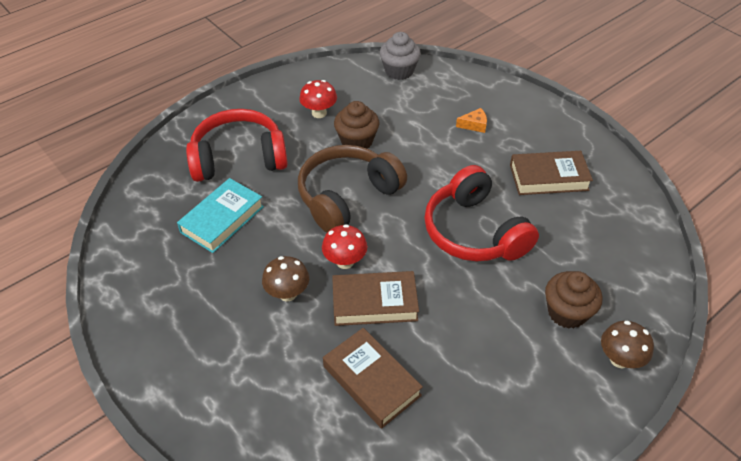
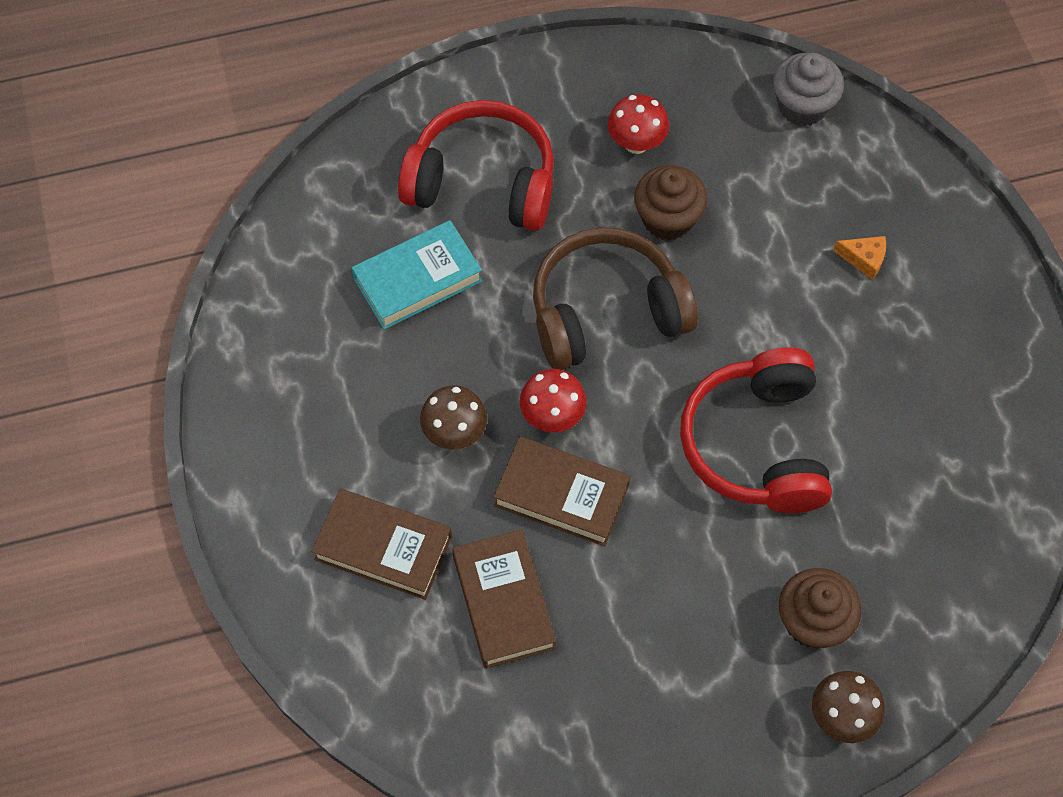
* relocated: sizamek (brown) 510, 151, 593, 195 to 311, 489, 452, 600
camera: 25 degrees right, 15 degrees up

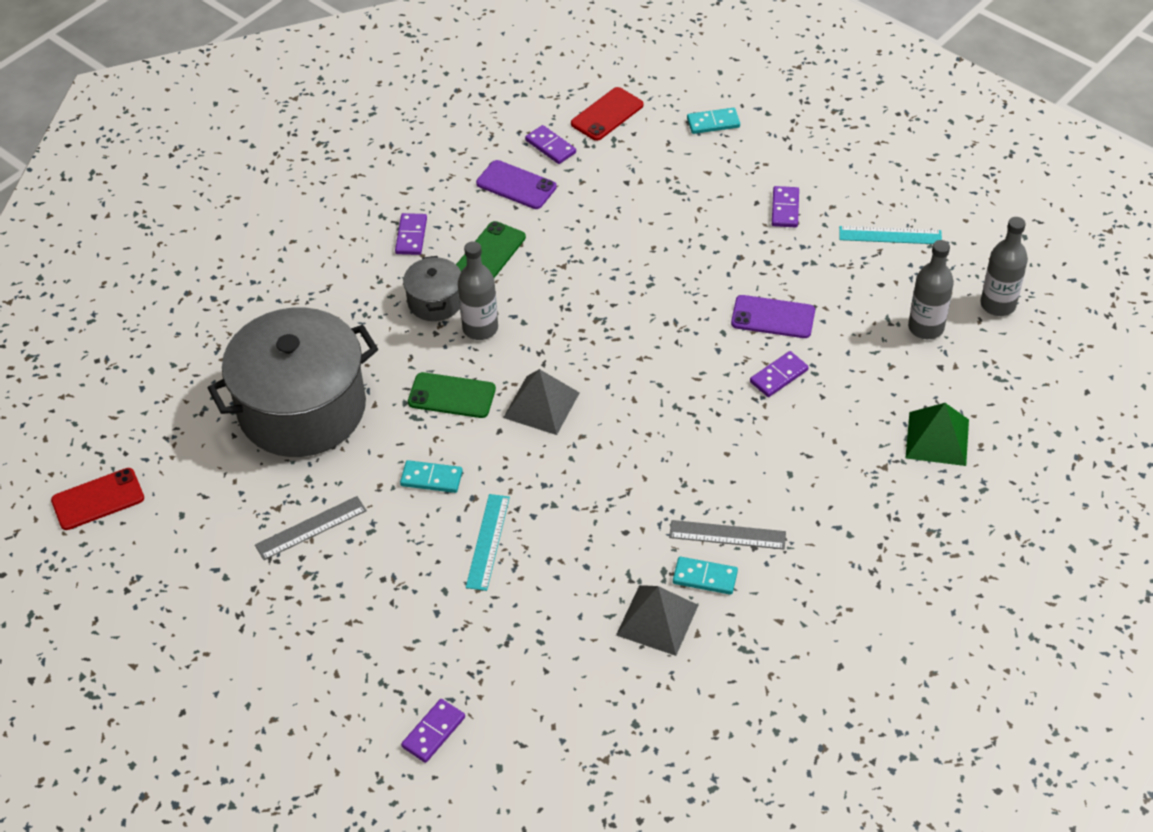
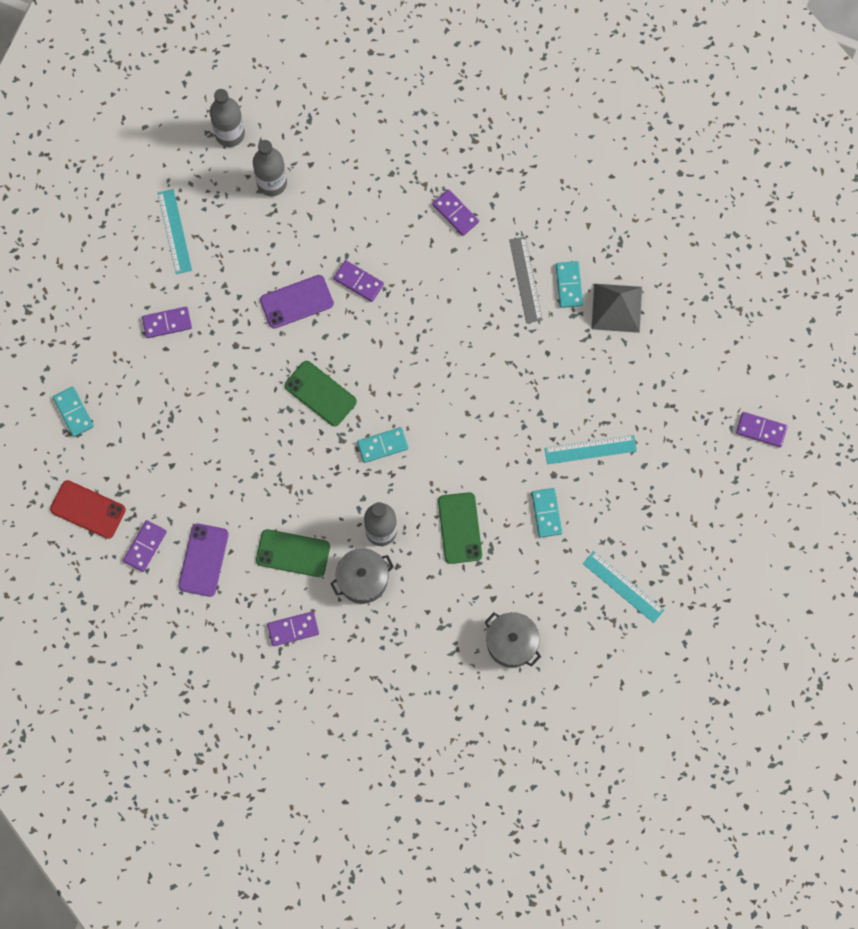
* spun: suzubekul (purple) 731, 295, 815, 338 = 260, 275, 334, 329 75 degrees clockwise
* size: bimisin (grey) 208, 307, 378, 457 = 485, 612, 541, 668 x0.45
* missing: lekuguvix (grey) 503, 369, 580, 435
* missing: lekuguvix (green) 906, 403, 969, 466
* missing: suzubekul (red) 51, 468, 144, 530
* colour: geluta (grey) 255, 496, 367, 560 to geluta (turquoise) 583, 551, 664, 623
* appeared: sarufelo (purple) 432, 189, 479, 236
* appeared: suzubekul (green) 285, 361, 357, 426
* appeared: sarufelo (turquoise) 357, 427, 408, 463
camera: 110 degrees left, 25 degrees up

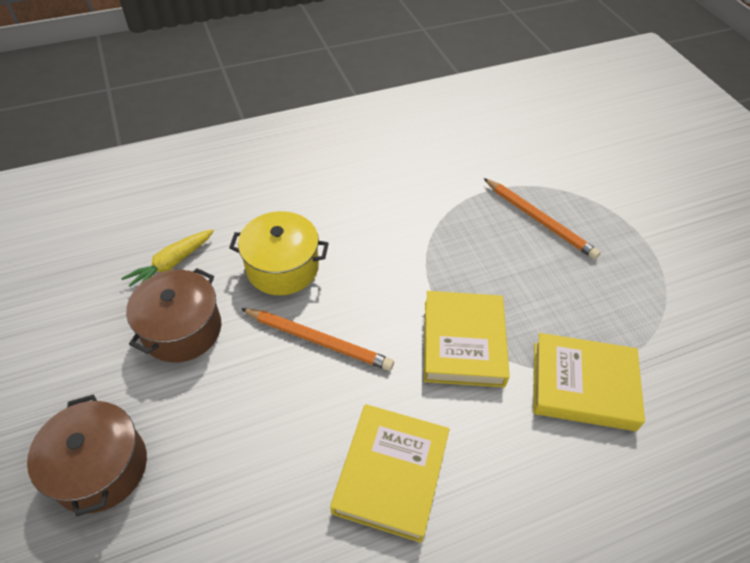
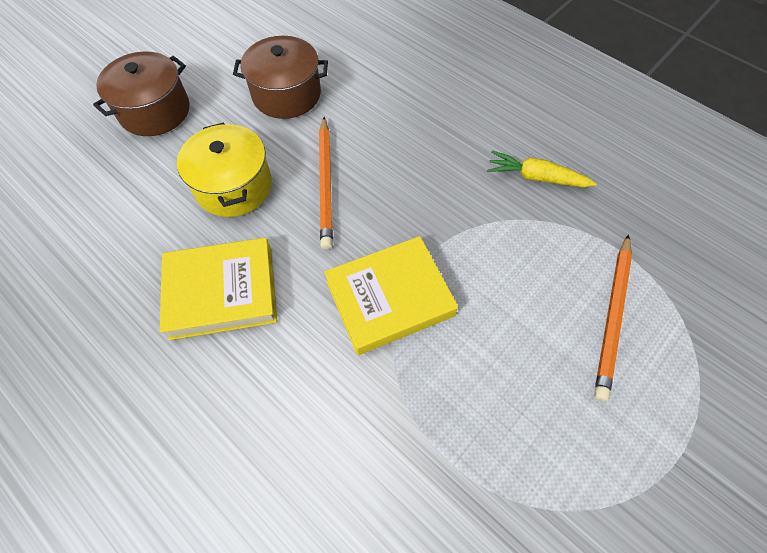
* relocated: bimisin (yellow) 229, 211, 329, 295 to 177, 122, 272, 217
* relocated: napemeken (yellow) 121, 229, 214, 286 to 487, 150, 597, 187
* missing: sizamek (yellow) 533, 333, 645, 431
camera: 65 degrees right, 10 degrees up

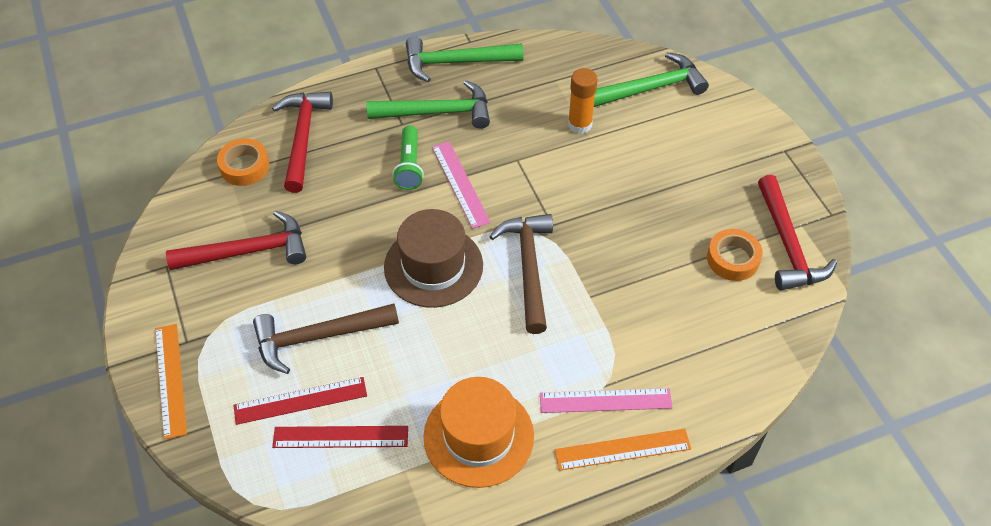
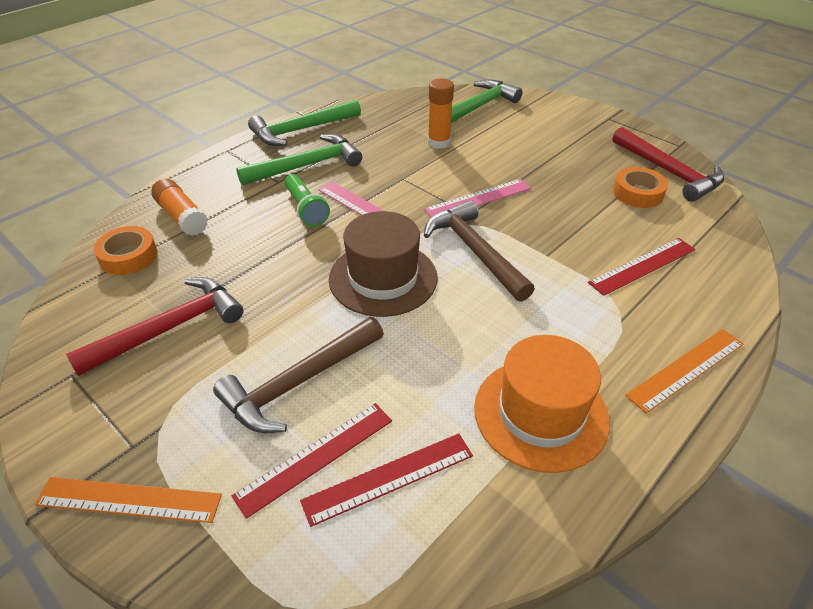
* exchanged: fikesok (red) 272, 92, 333, 193 to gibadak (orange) 151, 179, 208, 236
* spun: geluta (orange) 155, 324, 187, 440 = 35, 477, 222, 523 45 degrees counterclockwise
* relocated: geluta (pink) 540, 388, 673, 413 to 424, 179, 531, 218
* appeared: geluta (red) 588, 238, 695, 296
camera: 25 degrees left, 10 degrees down

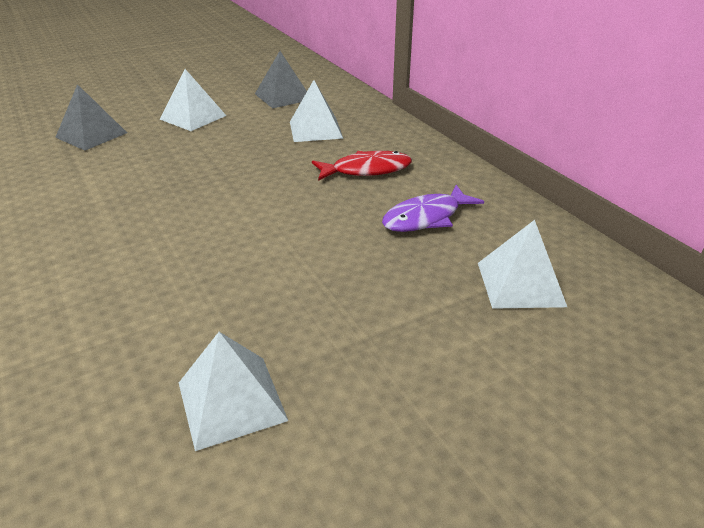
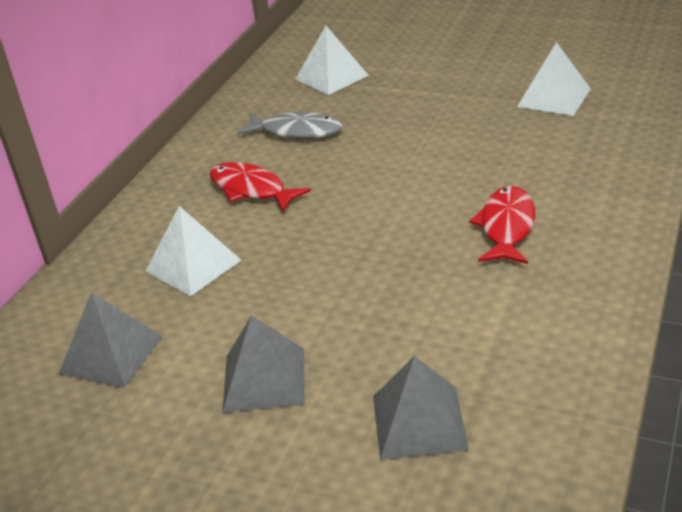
* colour: lekuguvix (white) 160, 69, 226, 131 to lekuguvix (grey) 222, 315, 305, 413
* colour: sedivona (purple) 382, 185, 484, 232 to sedivona (grey) 237, 110, 342, 139
* appeared: sedivona (red) 469, 186, 535, 264
camera: 125 degrees left, 0 degrees up

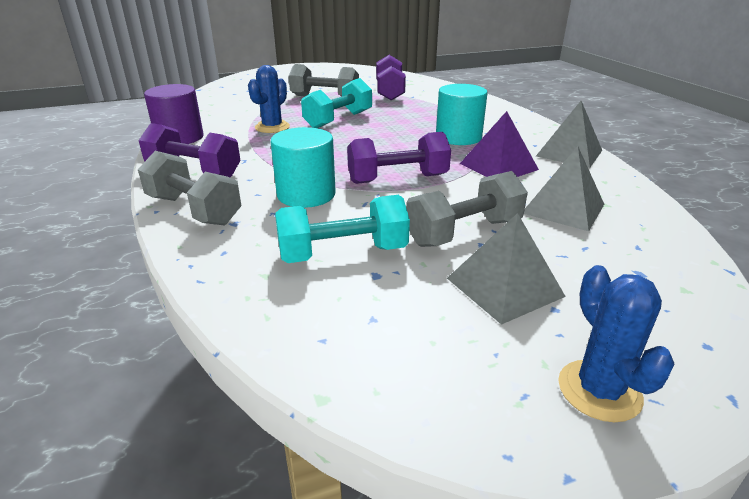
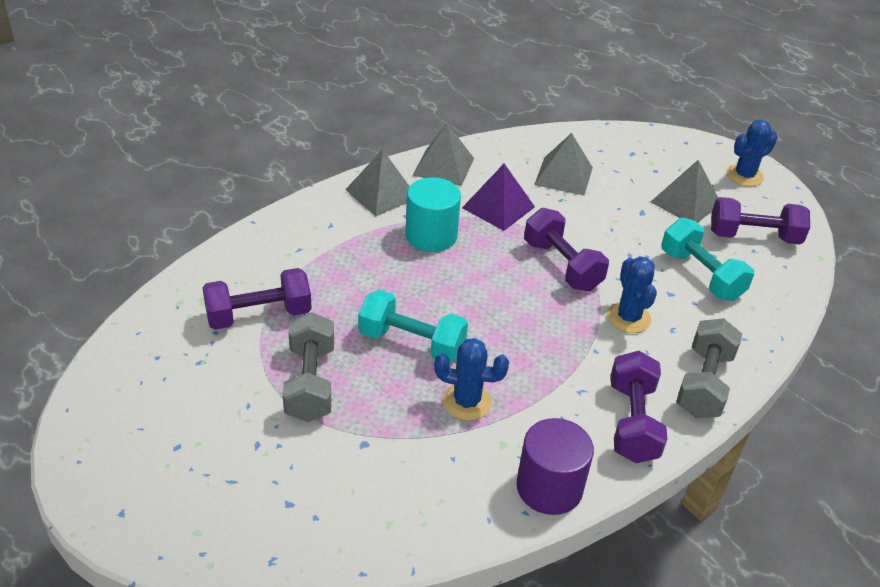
* exchanged: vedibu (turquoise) 271, 127, 336, 208 to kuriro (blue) 607, 256, 657, 333
* missing: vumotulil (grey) 406, 171, 528, 247
* appeared: lekuguvix (grey) 345, 149, 410, 216
* appeared: vumotulil (purple) 711, 197, 810, 245
camera: 110 degrees left, 10 degrees up

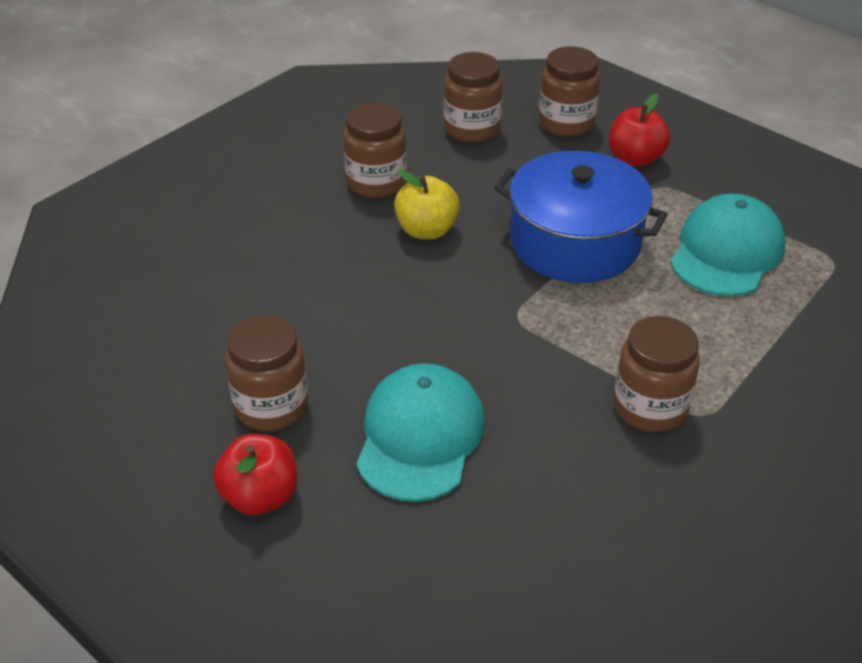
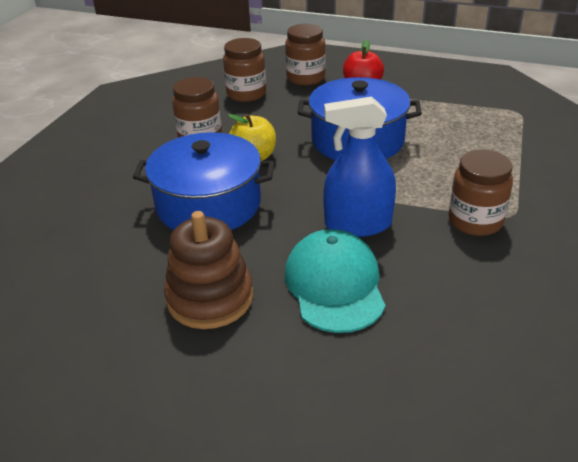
* missing: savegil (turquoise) 670, 194, 786, 296
* exchanged: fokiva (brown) 225, 315, 308, 431 to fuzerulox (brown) 164, 211, 253, 329
* missing: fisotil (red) 213, 434, 297, 515
* appeared: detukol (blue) 323, 96, 396, 237
* appeared: bimisin (blue) 133, 132, 274, 230
camera: 20 degrees left, 5 degrees down

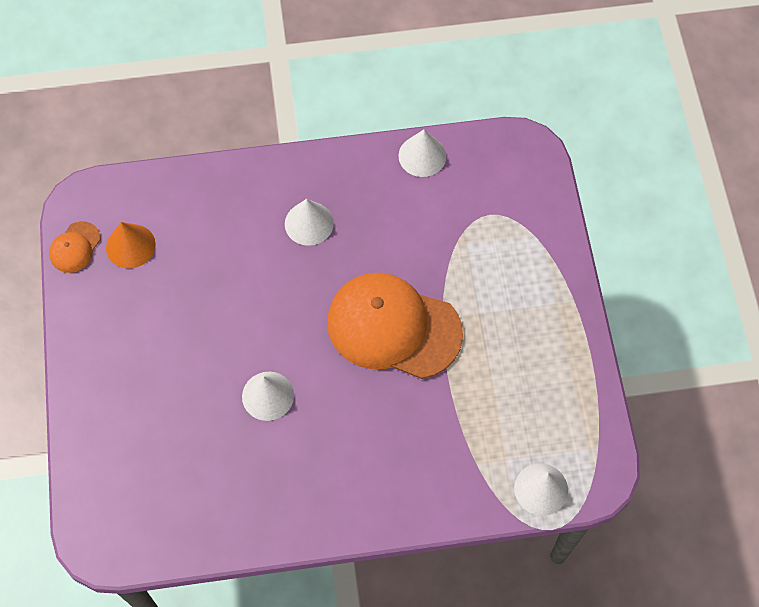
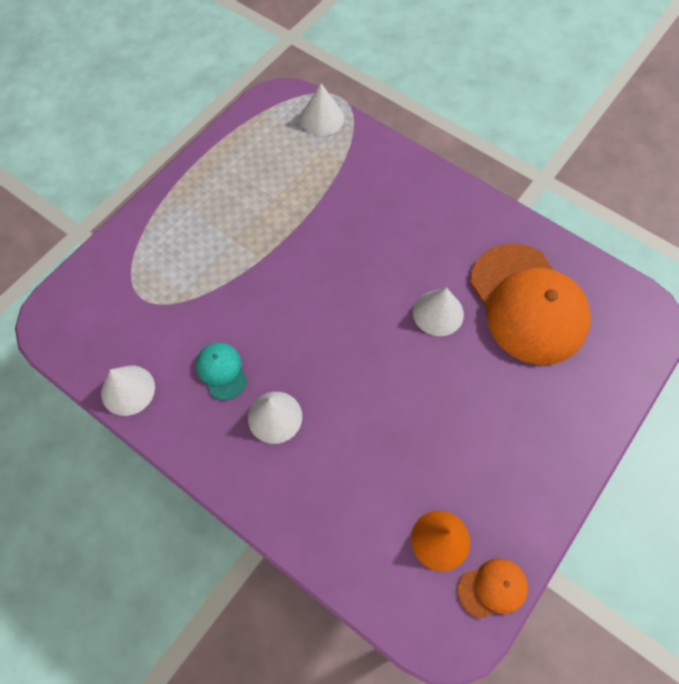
* relocated: savegil (orange) 327, 273, 463, 379 to 470, 244, 591, 365
* appeared: savegil (turquoise) 196, 343, 247, 400
camera: 135 degrees left, 0 degrees up

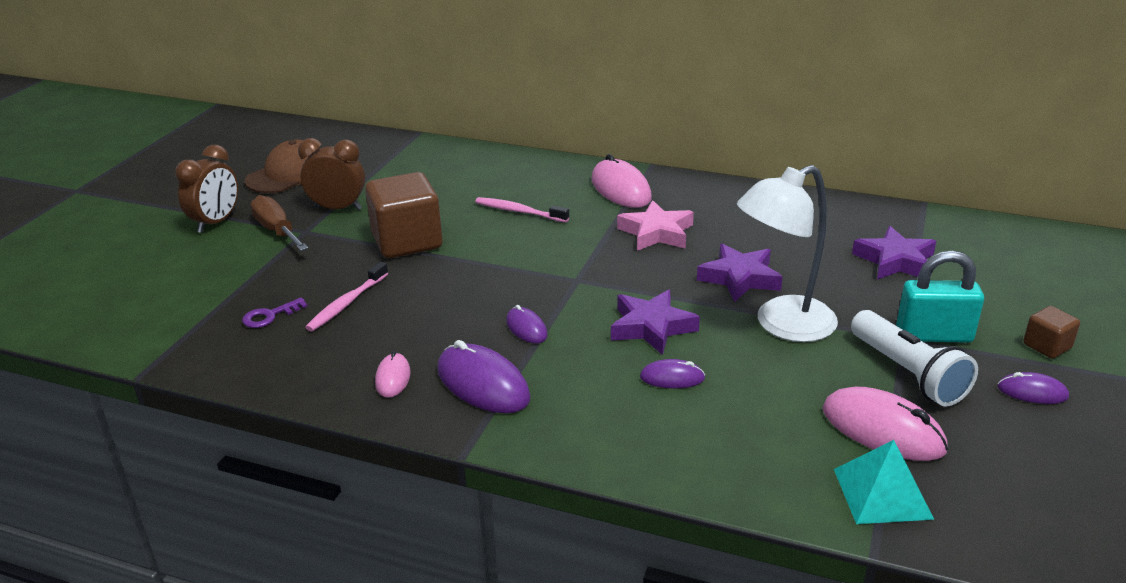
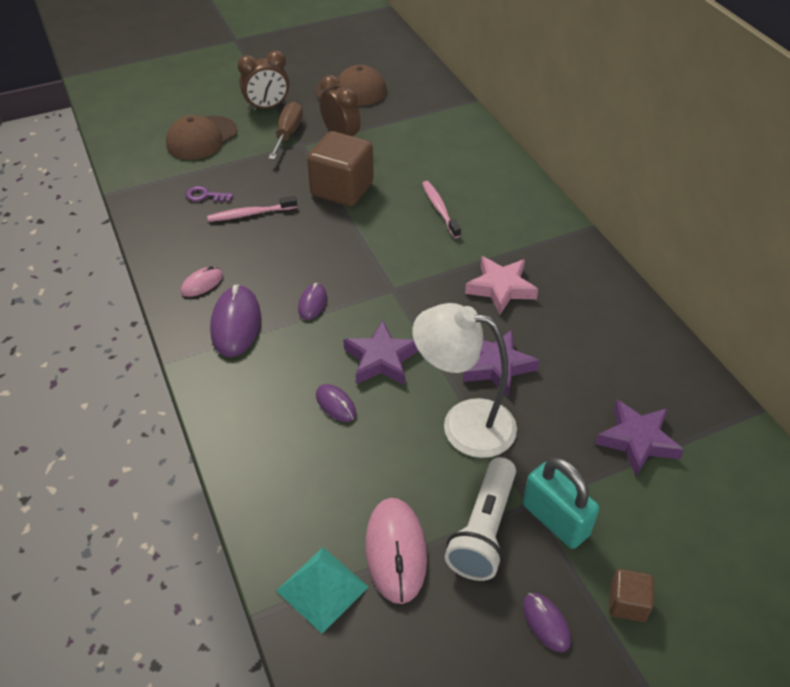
* missing: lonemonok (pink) 591, 154, 652, 208
* appeared: savegil (brown) 166, 115, 238, 160
camera: 45 degrees right, 15 degrees up

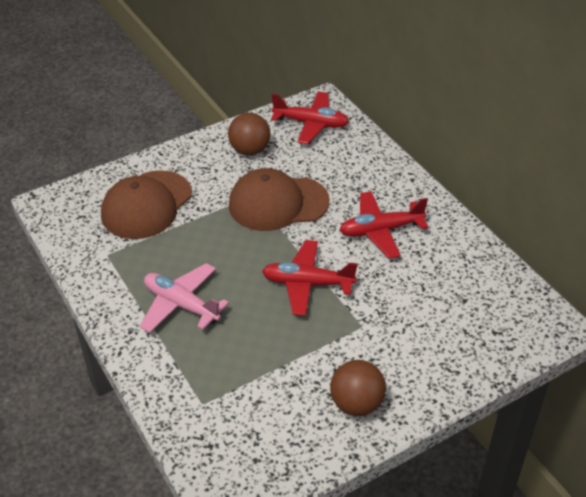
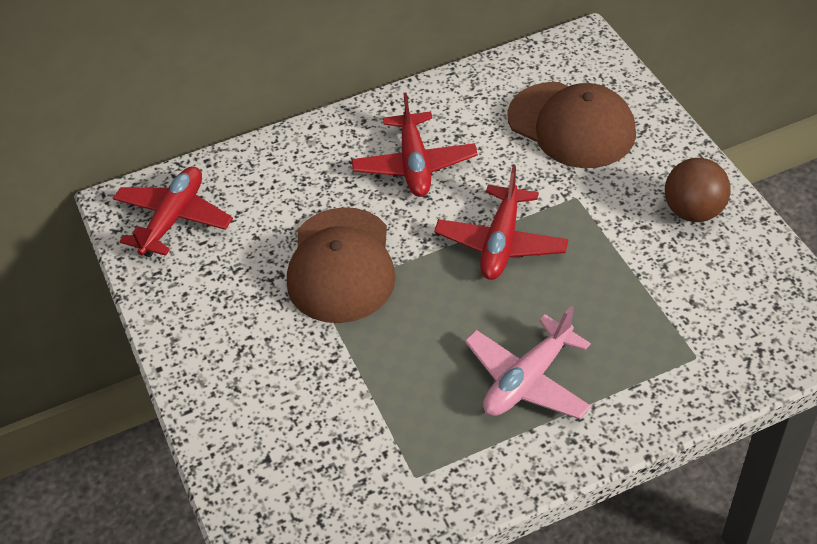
* missing: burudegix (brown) 228, 113, 271, 156
* relocated: savegil (brown) 101, 170, 192, 239 to 507, 82, 636, 168
camera: 80 degrees left, 5 degrees up

